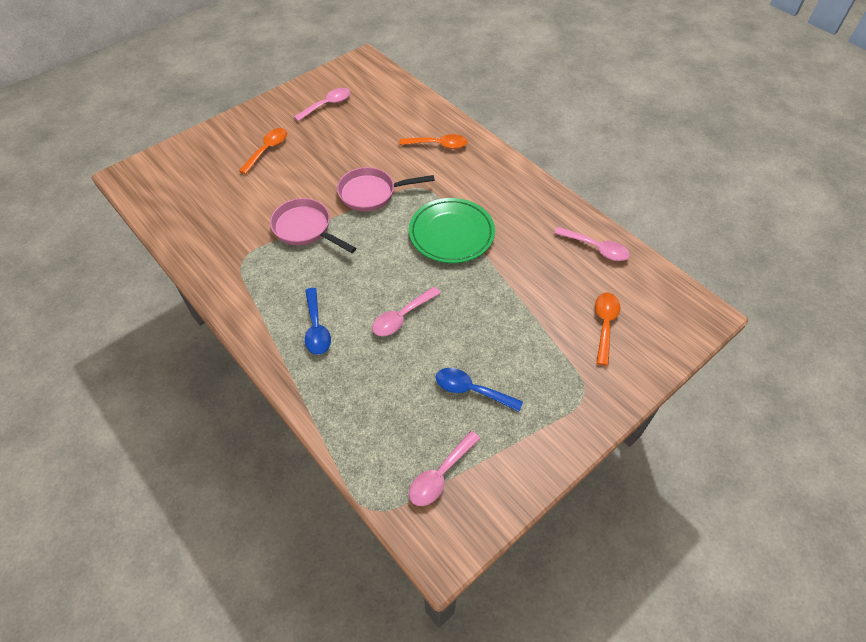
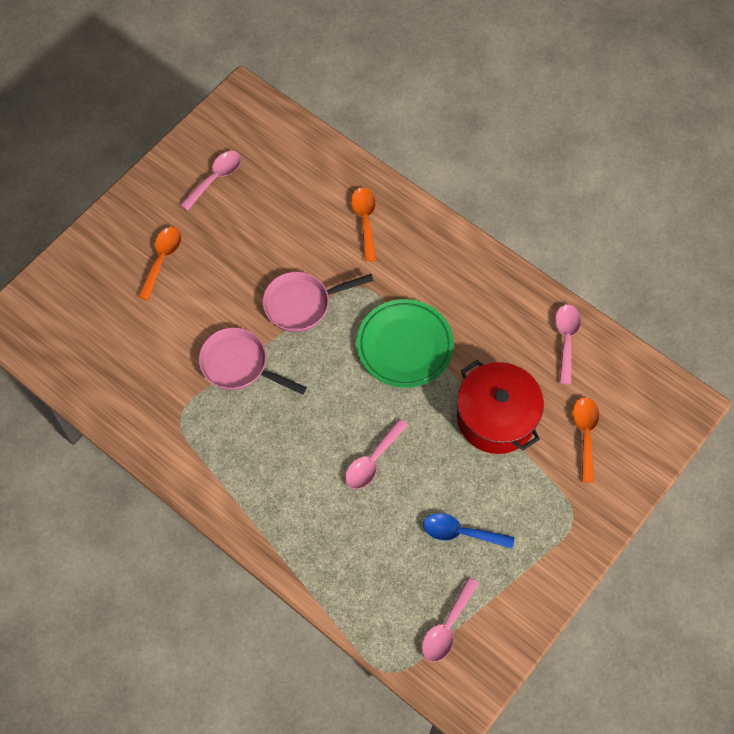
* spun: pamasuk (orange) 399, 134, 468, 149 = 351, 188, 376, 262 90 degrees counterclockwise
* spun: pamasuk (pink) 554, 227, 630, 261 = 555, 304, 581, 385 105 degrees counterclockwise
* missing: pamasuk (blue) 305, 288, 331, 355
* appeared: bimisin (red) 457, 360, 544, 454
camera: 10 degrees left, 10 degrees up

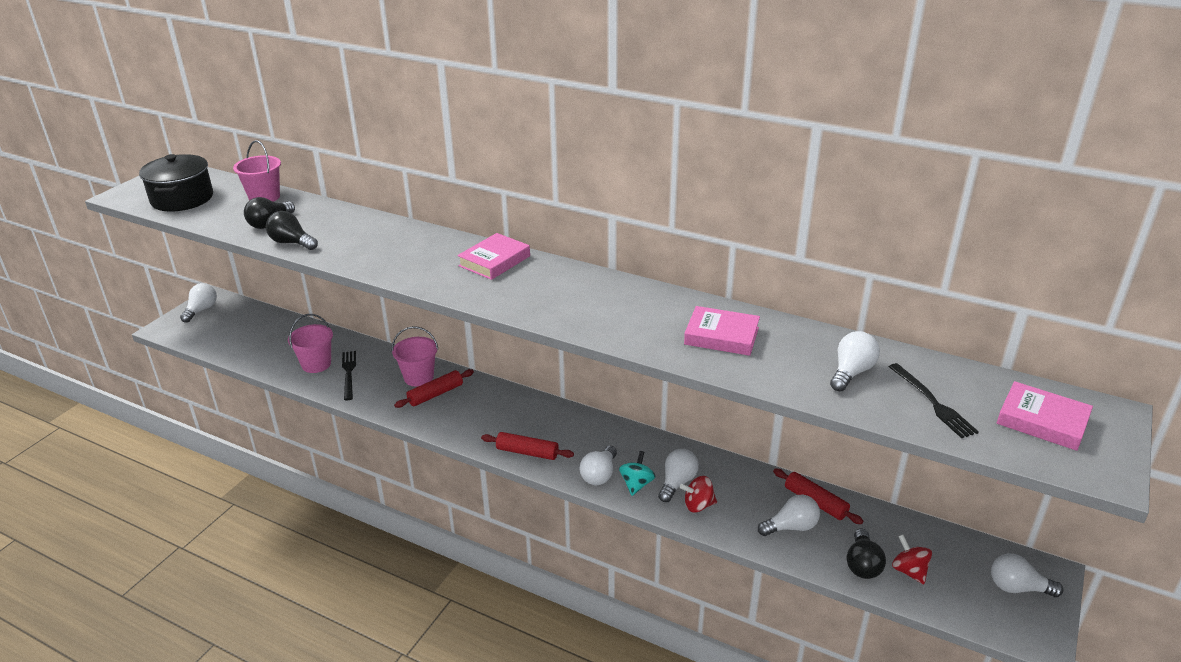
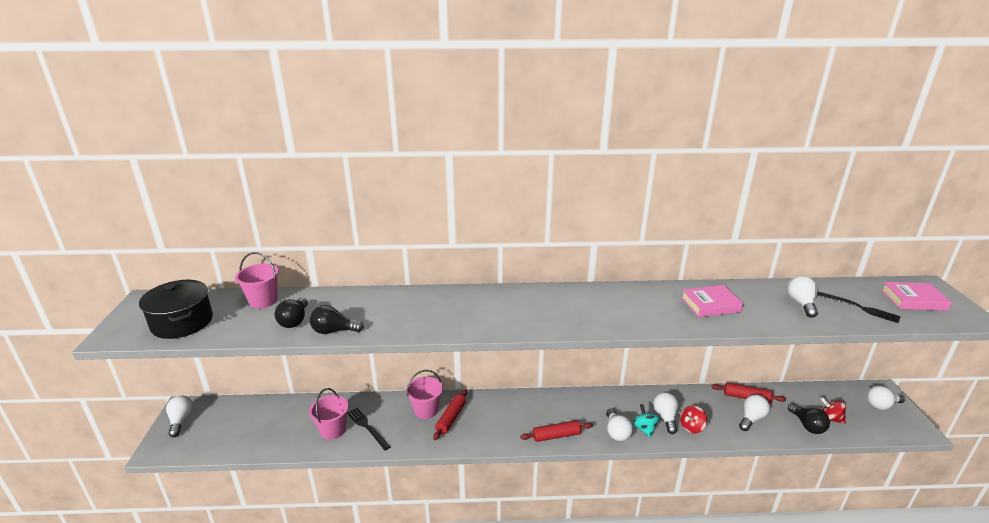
* missing: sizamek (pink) 457, 233, 530, 280
camera: 30 degrees left, 5 degrees down

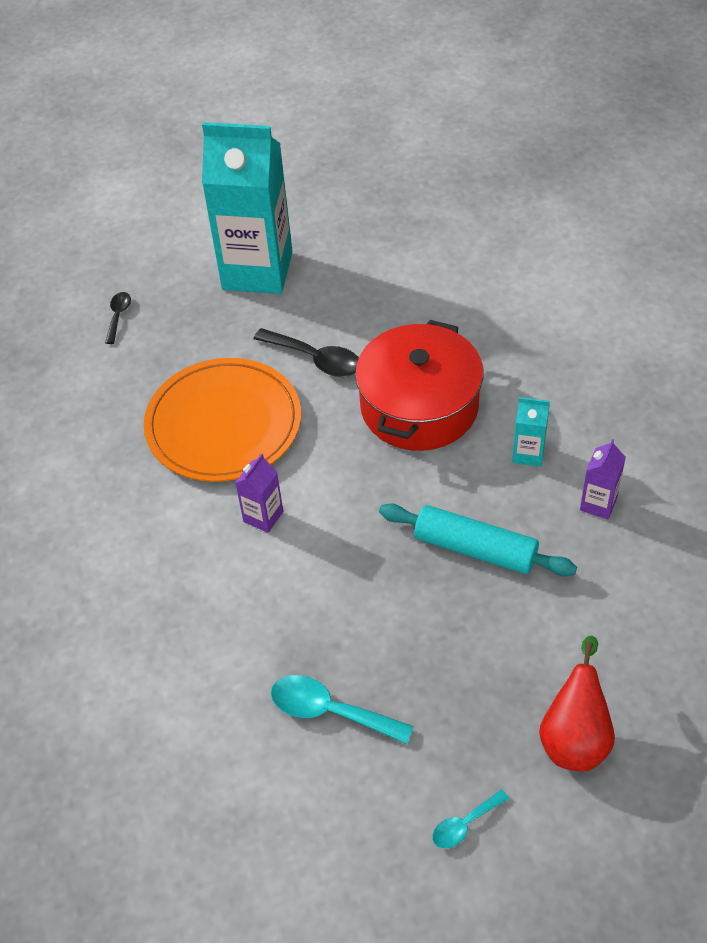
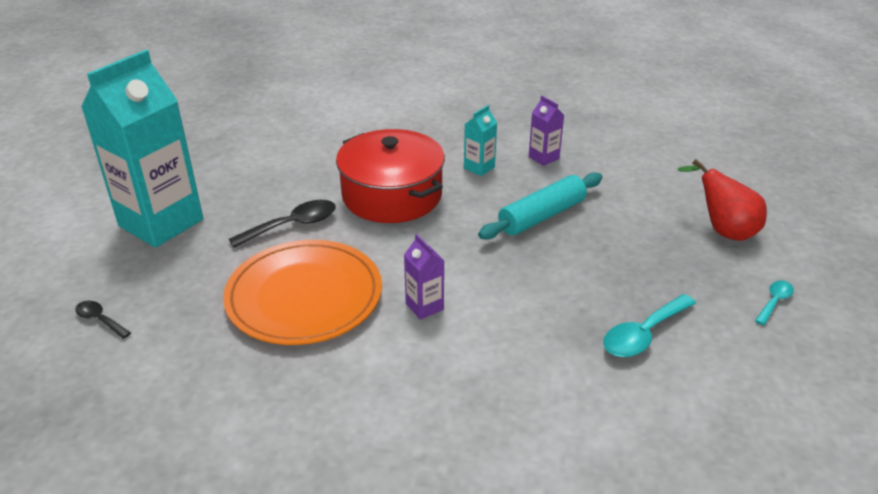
* spun: pamasuk (turquoise) 432, 789, 509, 848 = 755, 280, 794, 325 135 degrees counterclockwise
camera: 65 degrees left, 15 degrees down

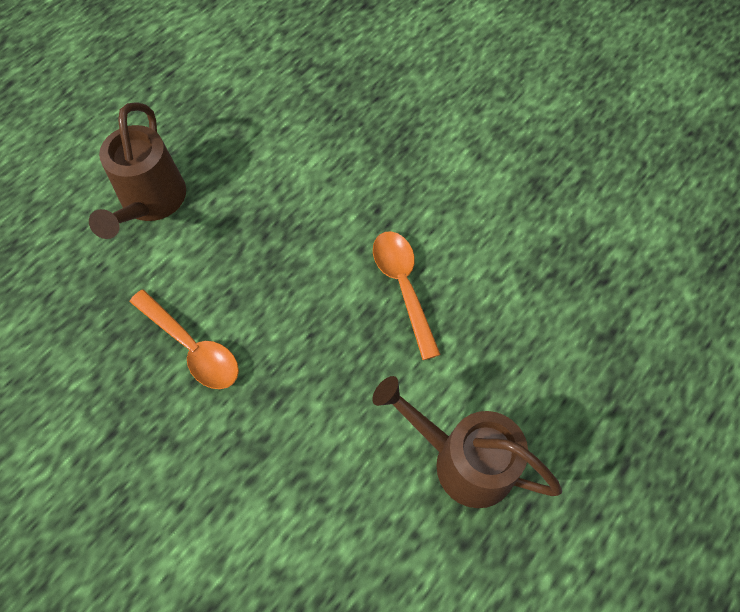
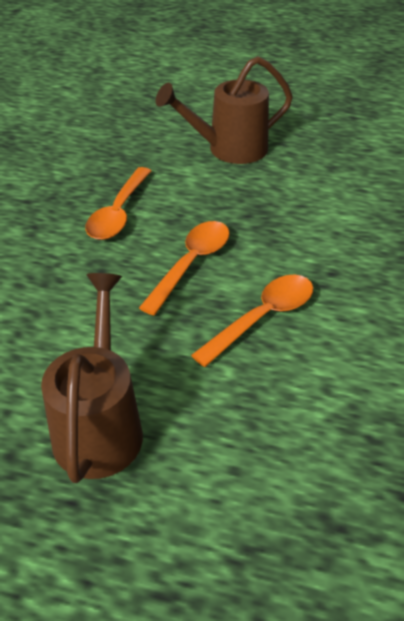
* appeared: pamasuk (orange) 139, 221, 230, 315
camera: 65 degrees right, 20 degrees down

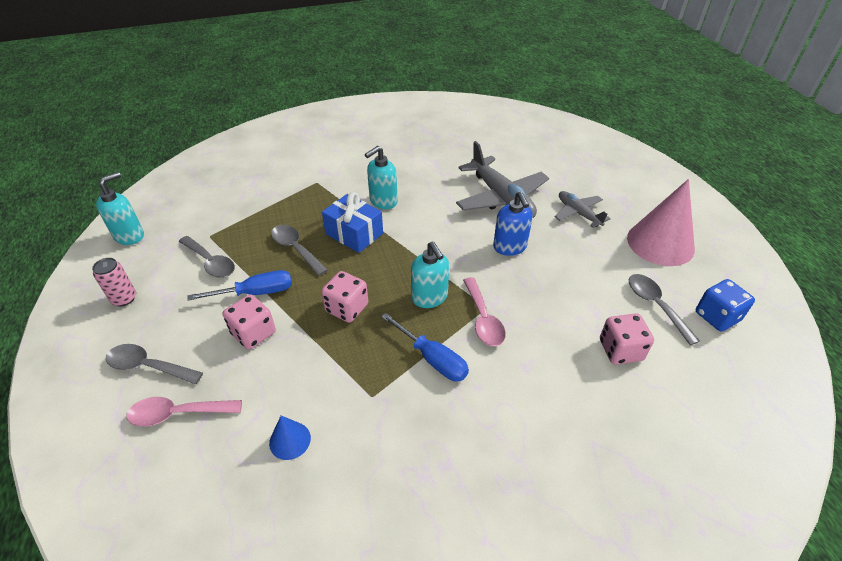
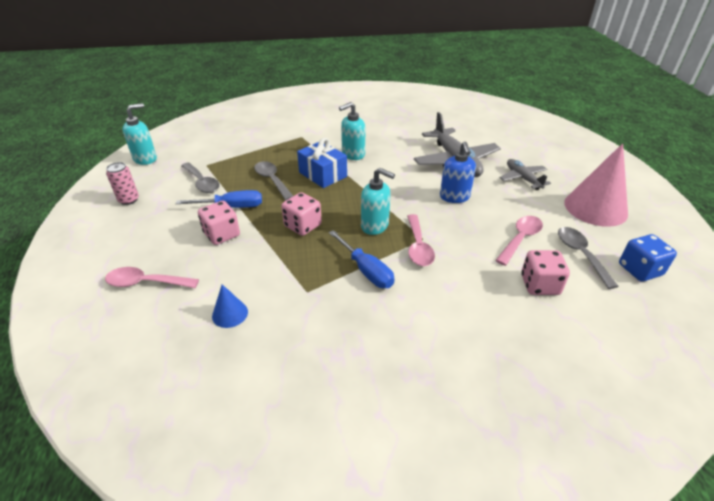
* spun: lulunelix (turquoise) 411, 242, 449, 308 = 361, 168, 395, 235 45 degrees counterclockwise
* missing: pamasuk (grey) 106, 344, 203, 384
* appeared: pamasuk (pink) 495, 216, 543, 266
camera: 10 degrees right, 5 degrees down

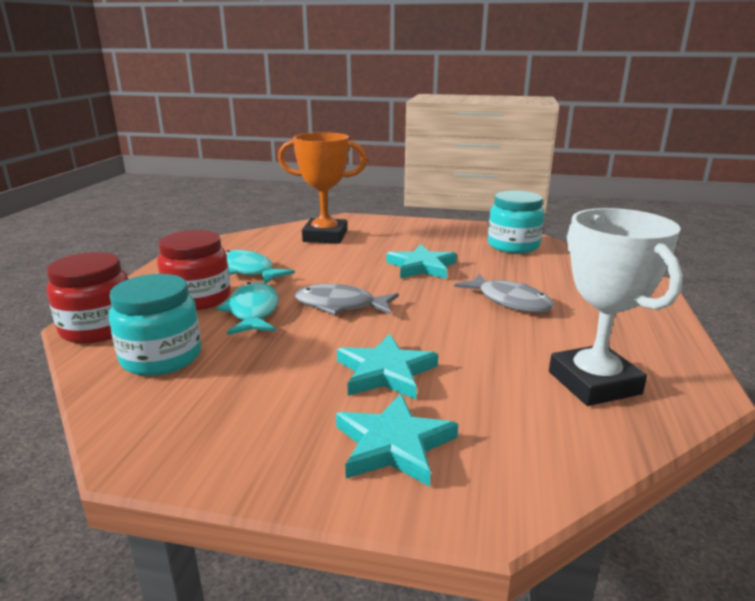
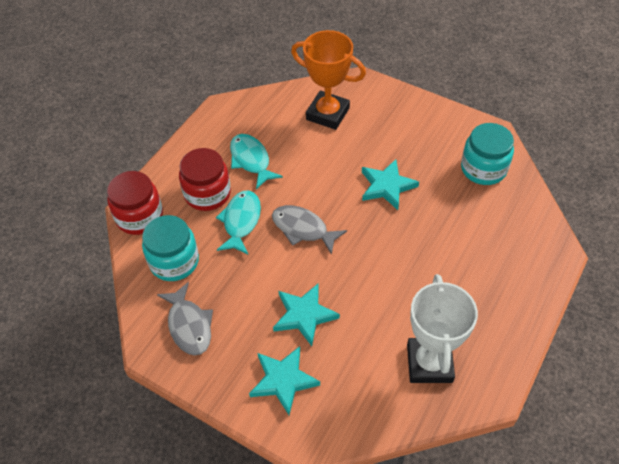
* relocated: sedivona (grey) 454, 274, 554, 313 to 157, 282, 213, 356
camera: 20 degrees right, 30 degrees up

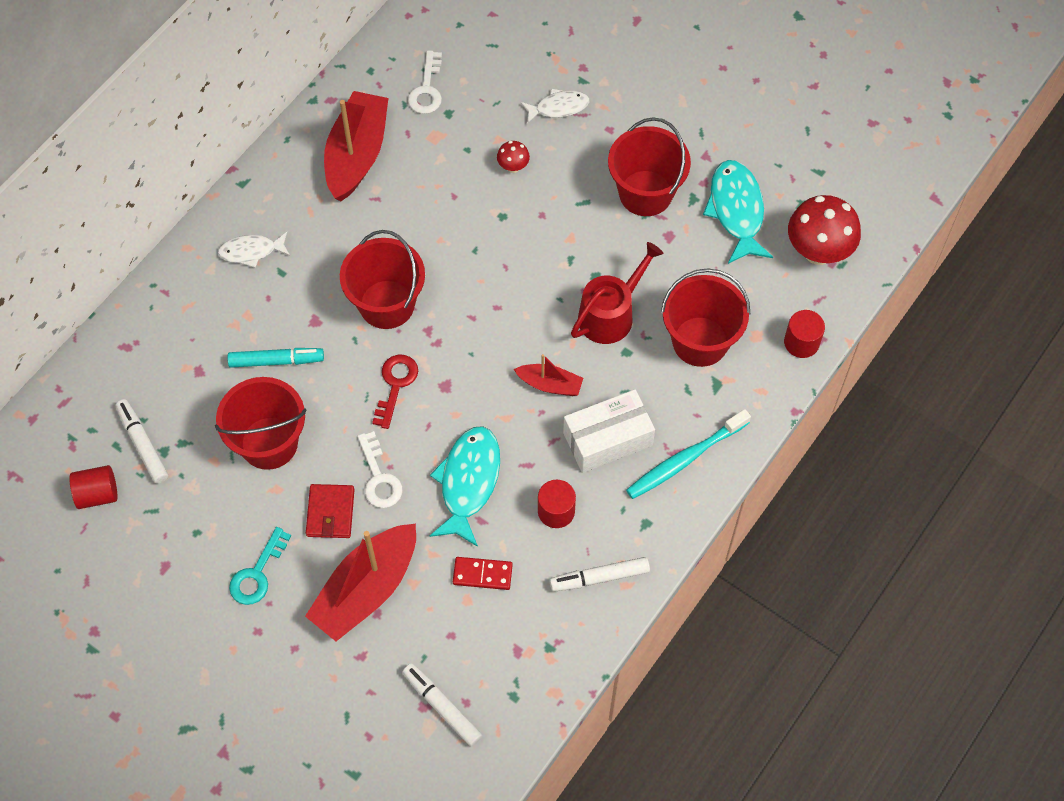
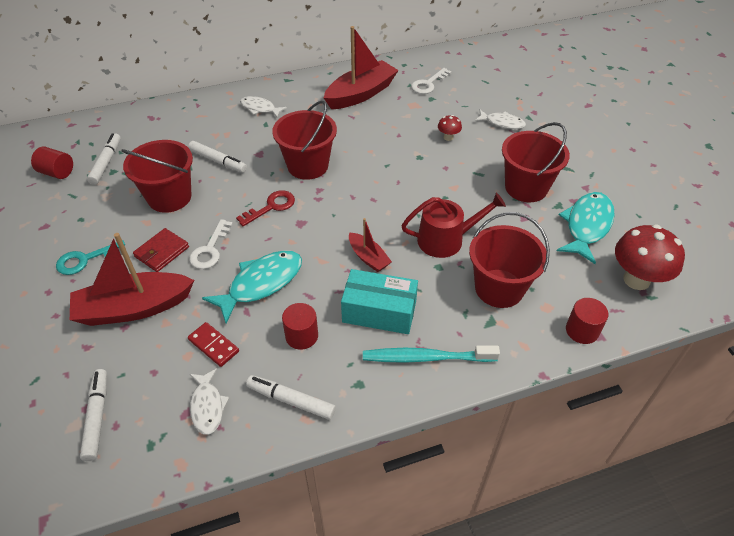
* colour: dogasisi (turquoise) 227, 348, 324, 368 to dogasisi (white) 188, 141, 247, 173
* colour: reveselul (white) 563, 389, 655, 473 to reveselul (turquoise) 341, 269, 418, 334
* appeared: sedivona (white) 190, 368, 229, 435
camera: 35 degrees right, 15 degrees down

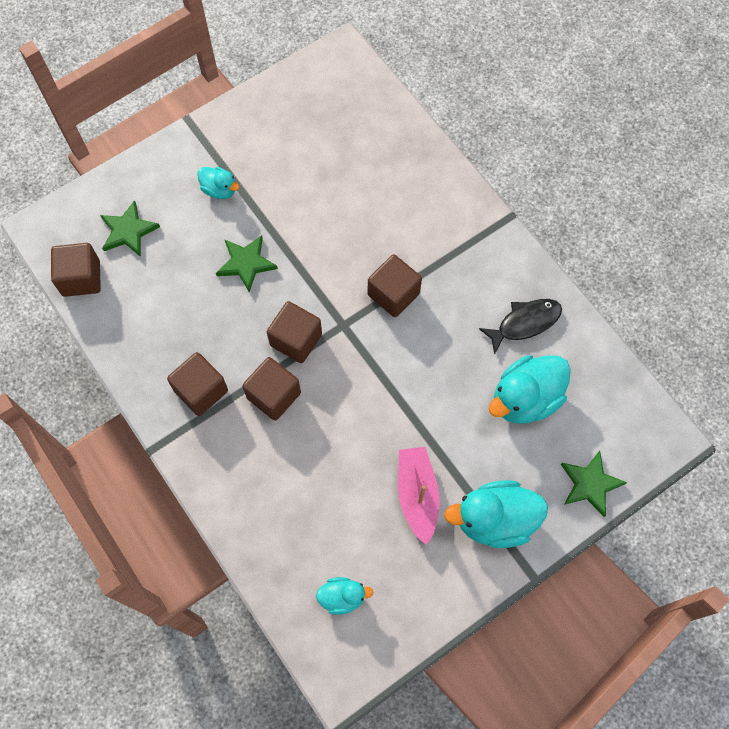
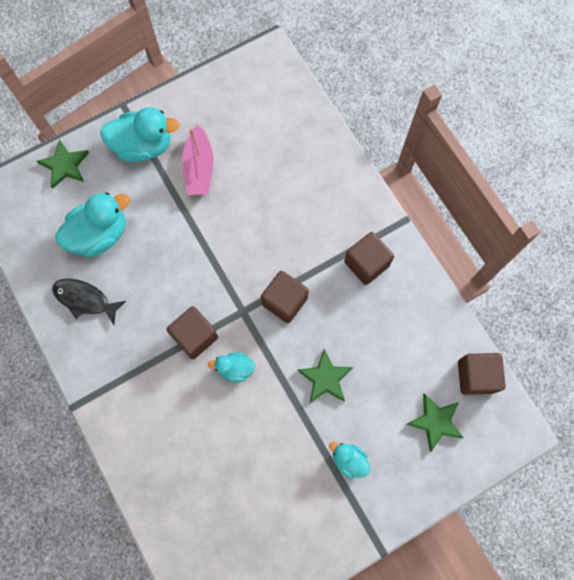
* spun: sedivona (black) 479, 299, 562, 355 = 52, 279, 126, 325 45 degrees clockwise
* missing: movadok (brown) 242, 357, 301, 421
* relocated: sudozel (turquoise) 316, 577, 373, 615 to 208, 352, 255, 382
camera: 175 degrees left, 5 degrees up

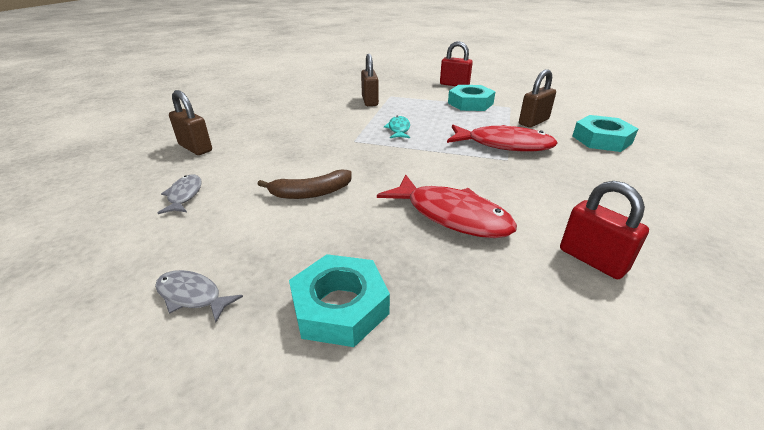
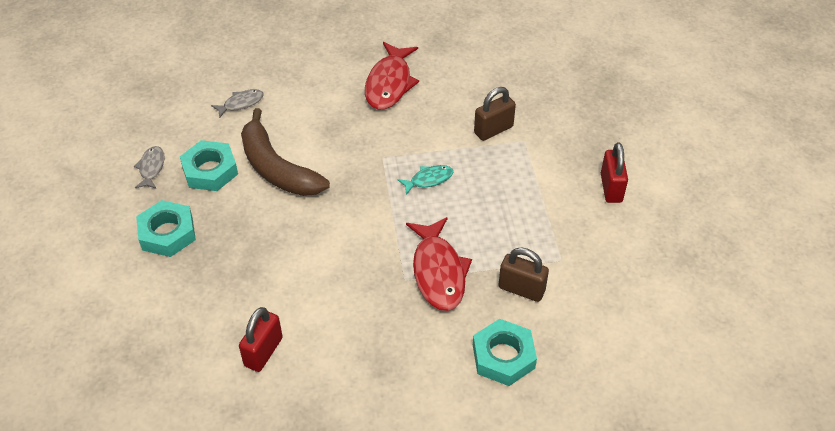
* relocated: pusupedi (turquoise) 448, 85, 496, 111 to 180, 140, 238, 191
* missing: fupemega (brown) 169, 90, 212, 155
* size: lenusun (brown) 258, 170, 352, 199 = 241, 108, 330, 196 x1.71
* relocated: sedivona (red) 377, 175, 517, 238 to 365, 42, 419, 110
camera: 65 degrees right, 15 degrees up

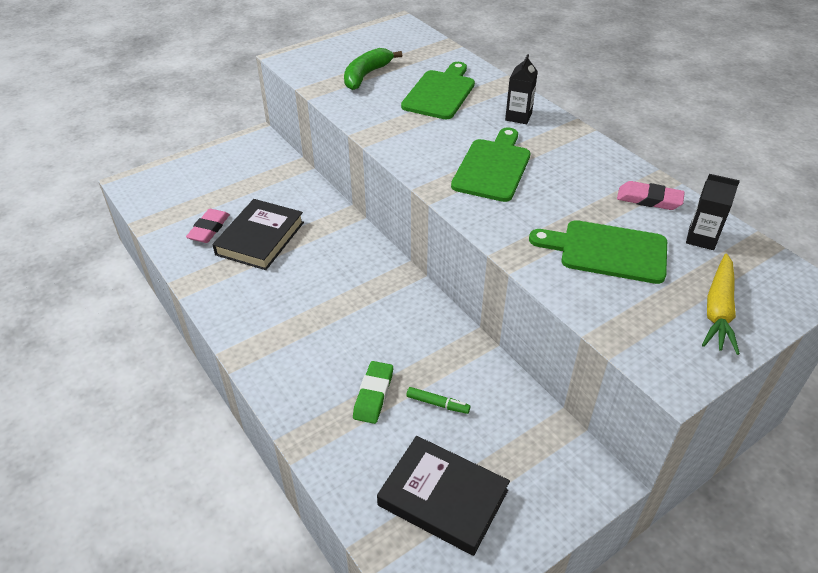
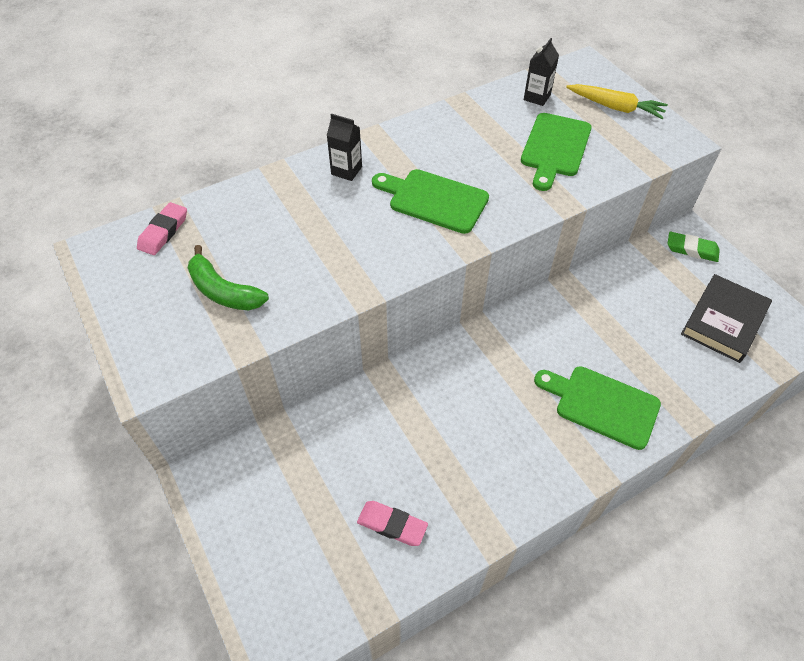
* relocated: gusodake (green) 401, 62, 475, 119 to 534, 366, 661, 450
* relocated: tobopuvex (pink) 617, 181, 685, 210 to 137, 202, 187, 255
* missing: sizamek (black) 212, 199, 304, 270
* relocated: tobopuvex (green) 353, 361, 393, 424 to 668, 232, 720, 262
* missing: dogasisi (green) 406, 387, 470, 414
camera: 85 degrees left, 10 degrees up

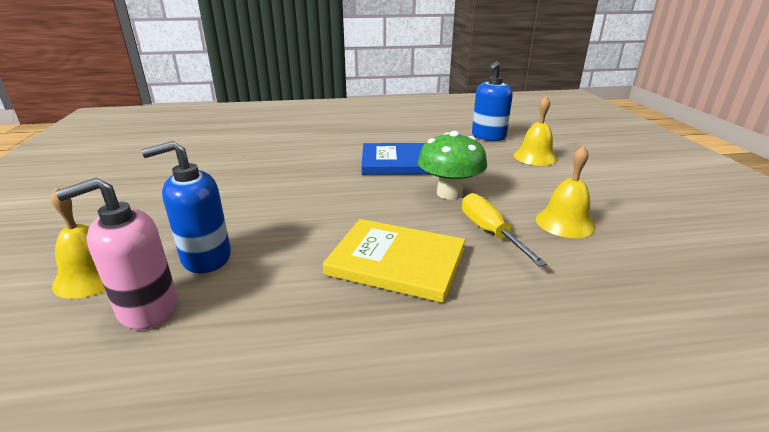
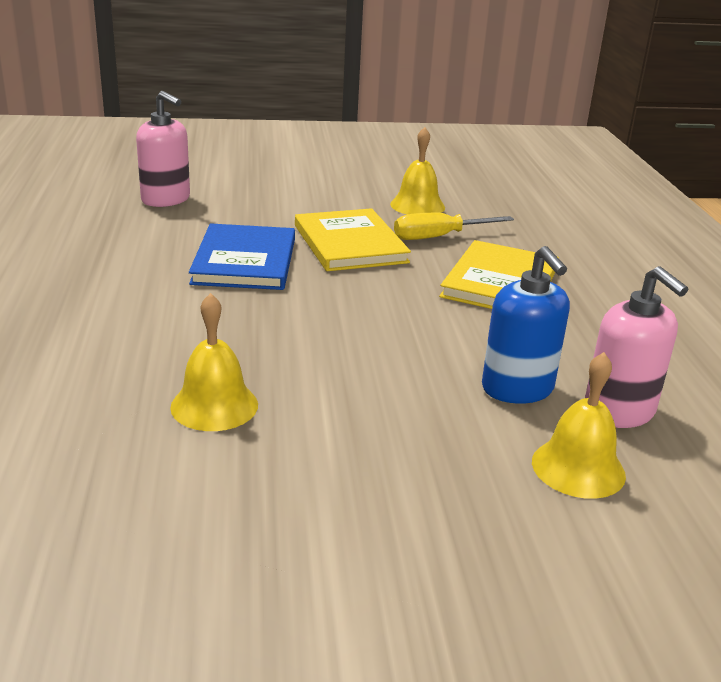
* colour: lulunelix (blue) 472, 61, 513, 141 to lulunelix (pink) 136, 91, 190, 207
* relocated: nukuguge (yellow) 514, 96, 557, 166 to 170, 293, 258, 431
* exchanged: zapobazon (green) 418, 131, 487, 200 to sizamek (yellow) 295, 208, 411, 271
camera: 90 degrees left, 0 degrees up

